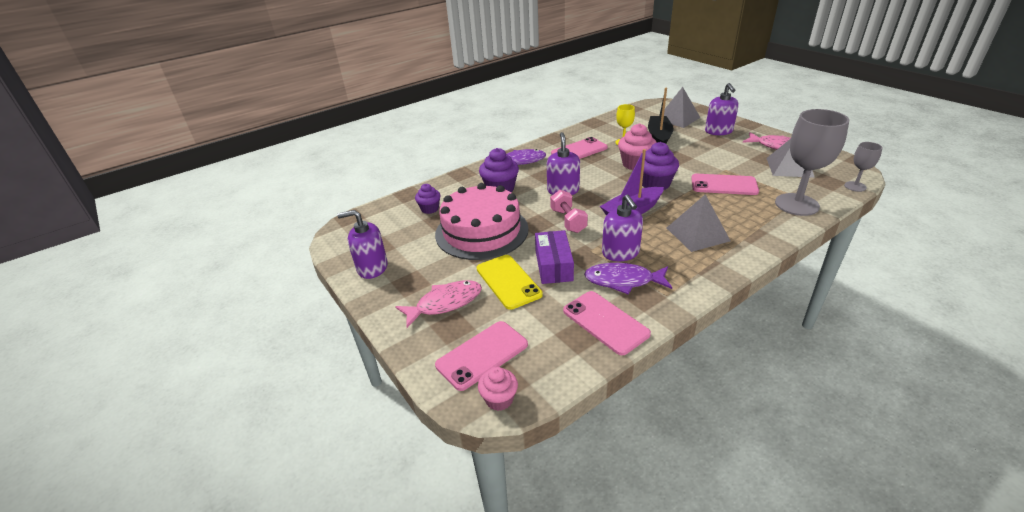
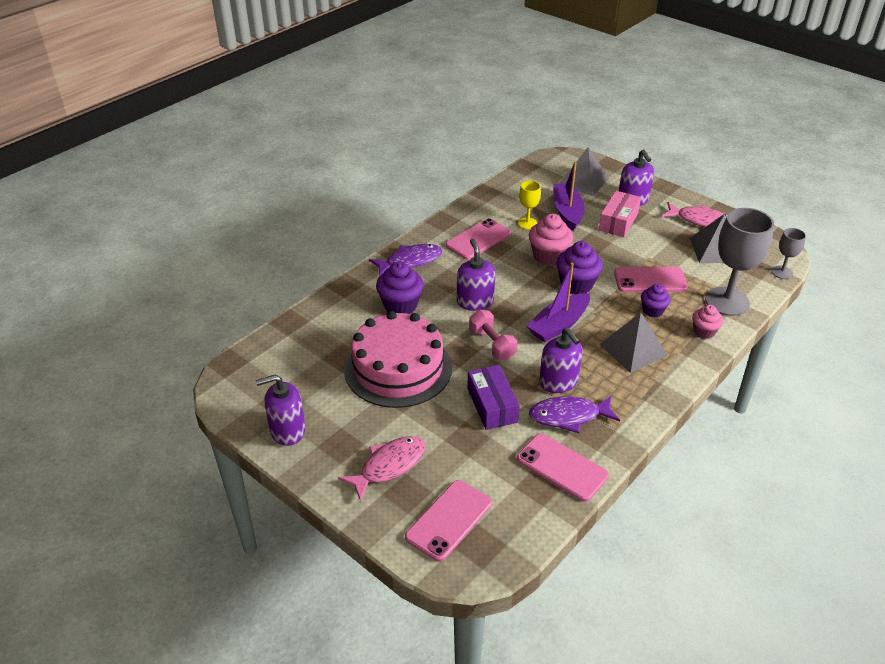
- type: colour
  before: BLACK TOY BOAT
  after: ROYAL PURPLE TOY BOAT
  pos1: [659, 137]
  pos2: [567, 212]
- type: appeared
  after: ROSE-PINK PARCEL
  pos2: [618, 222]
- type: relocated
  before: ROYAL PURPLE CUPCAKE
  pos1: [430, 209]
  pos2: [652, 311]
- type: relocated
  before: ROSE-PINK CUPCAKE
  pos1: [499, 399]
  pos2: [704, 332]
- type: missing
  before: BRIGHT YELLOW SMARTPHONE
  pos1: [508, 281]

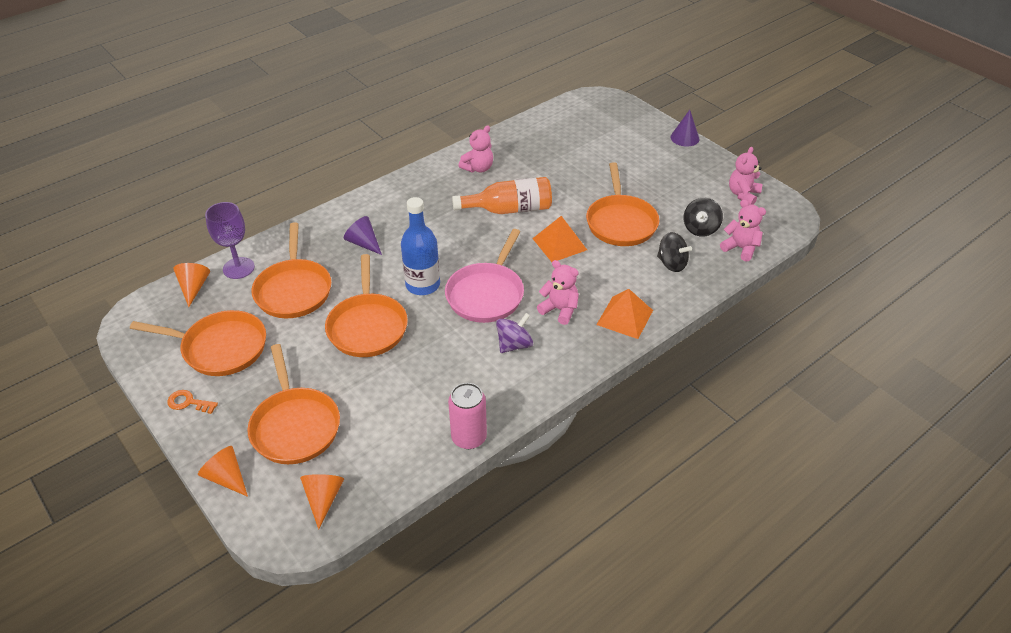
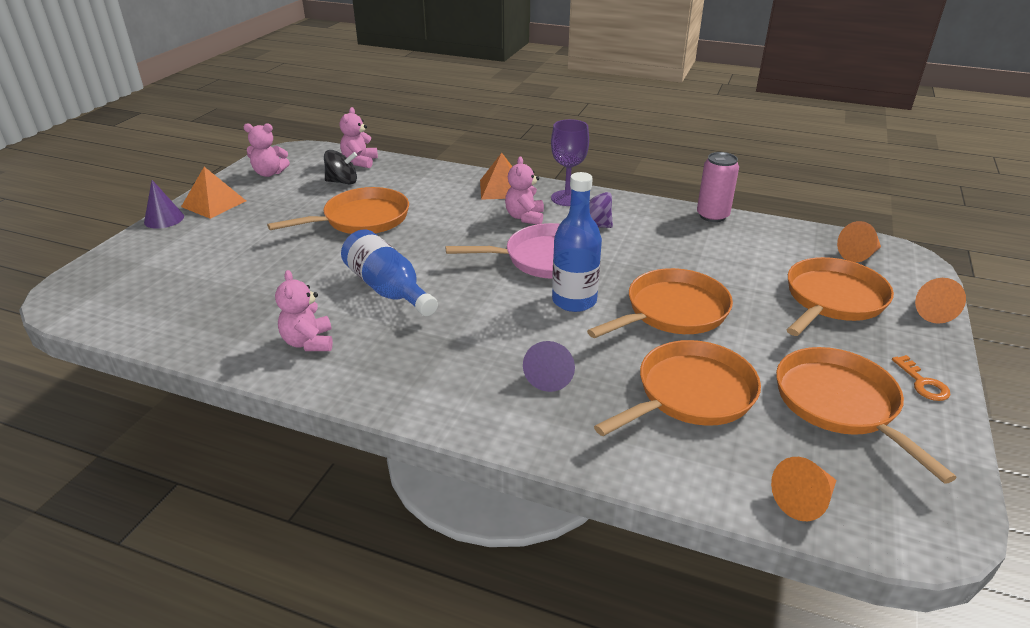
- type: relocated
  before: BRIGHT ORANGE PYRAMID
  pos1: [559, 244]
  pos2: [213, 203]
- type: spun
  before: ROSE-PINK STUFFED BEAR
  pos1: [478, 168]
  pos2: [309, 342]
  turn: -120
- type: colour
  before: BRIGHT ORANGE FLASK
  after: COBALT FLASK
  pos1: [509, 209]
  pos2: [388, 289]
- type: relocated
  before: ROYAL PURPLE GOBLET
  pos1: [238, 268]
  pos2: [567, 198]
- type: missing
  before: BLACK TOY TOP
  pos1: [671, 264]

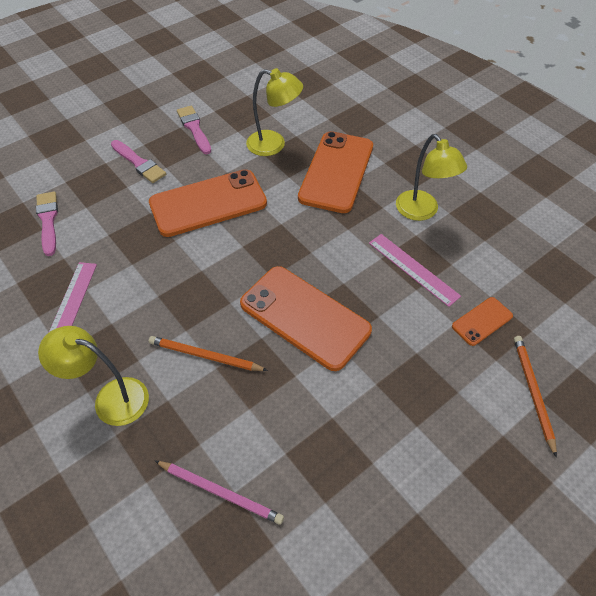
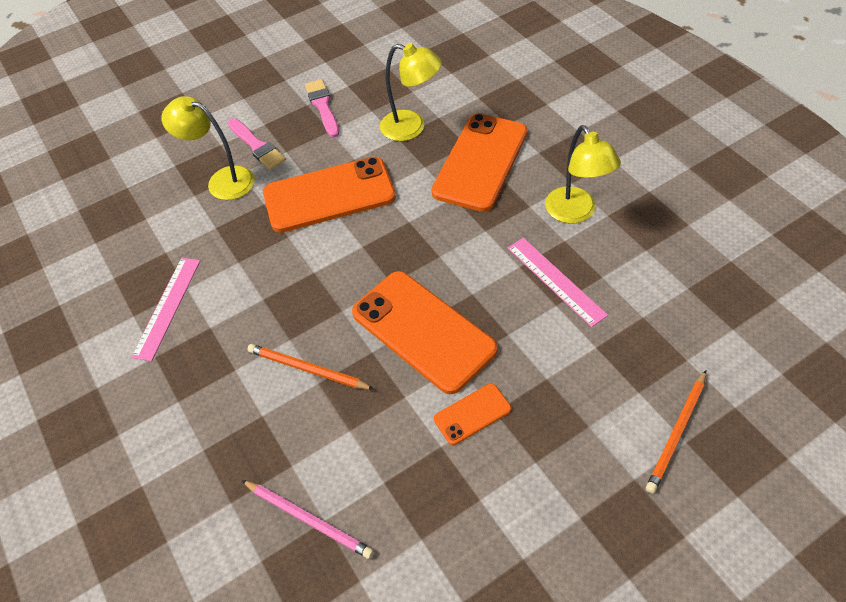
- type: relocated
  before: BRIGHT YELLOW READING LAMP
  pos1: [111, 398]
  pos2: [222, 180]
- type: relocated
  before: BRIGHT ORANGE SMARTPHONE
  pos1: [482, 321]
  pos2: [472, 414]
- type: spun
  before: BRIGHT ORANGE LEAD PENCIL
  pos1: [533, 392]
  pos2: [677, 432]
  turn: -150
- type: missing
  before: ROSE-PINK BRUSH
  pos1: [48, 220]

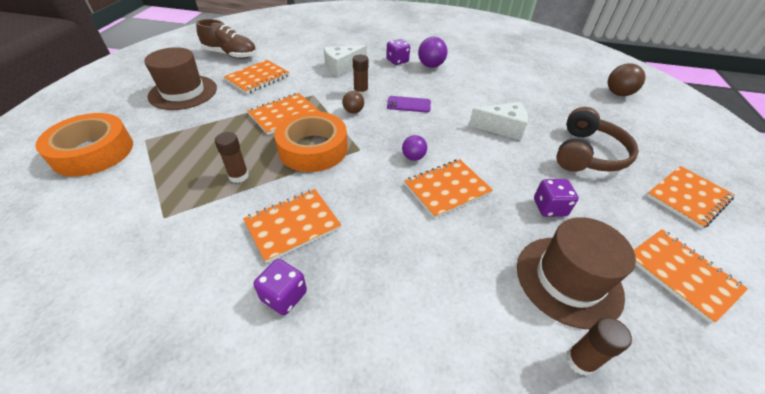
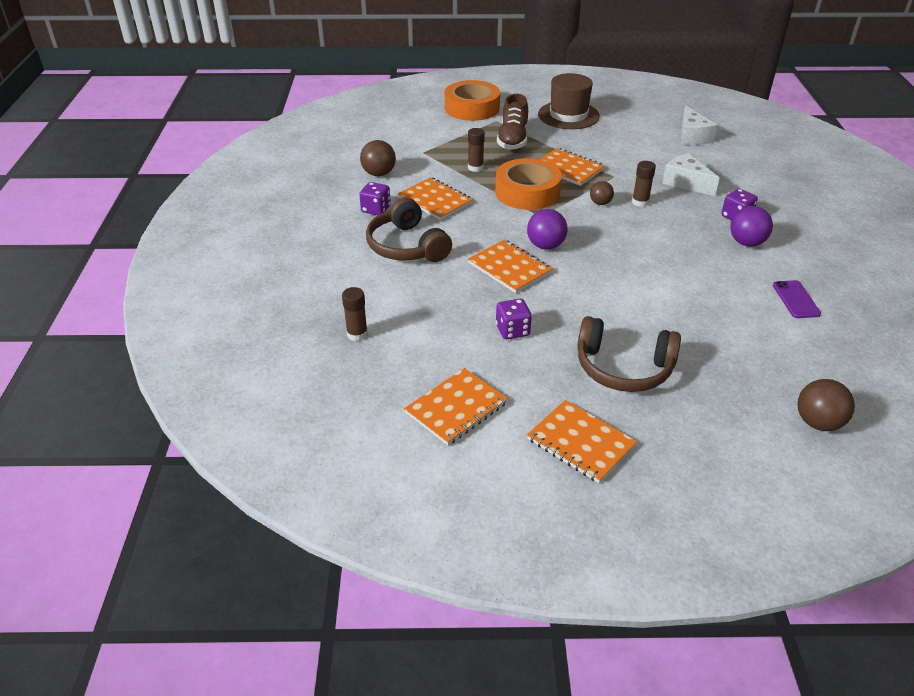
- type: appeared
  after: DARK BROWN BALL
  pos2: [379, 174]
- type: appeared
  after: DARK BROWN HEADSET
  pos2: [407, 246]
- type: relocated
  before: DARK BROWN LACE-UP SHOE
  pos1: [231, 55]
  pos2: [513, 139]
- type: size
  before: ROYAL PURPLE BALL
  pos1: [413, 157]
  pos2: [545, 246]
  scale: 1.57
- type: relocated
  before: PURE WHITE CHEESE
  pos1: [502, 128]
  pos2: [692, 136]
- type: relocated
  before: ROYAL PURPLE SMARTPHONE
  pos1: [408, 104]
  pos2: [796, 299]
- type: missing
  before: BRIGHT ORANGE NOTEPAD
  pos1: [258, 78]
- type: missing
  before: DARK BROWN TALL HAT
  pos1: [568, 280]

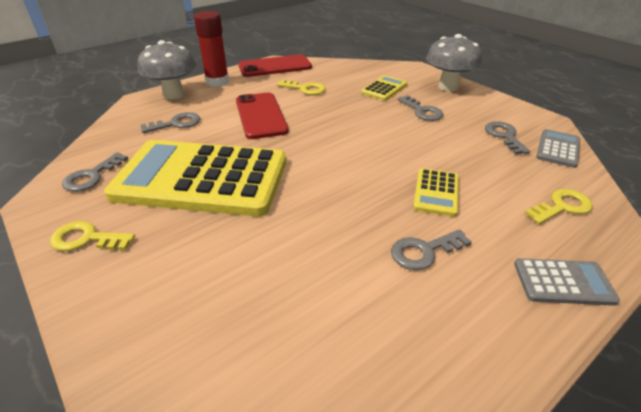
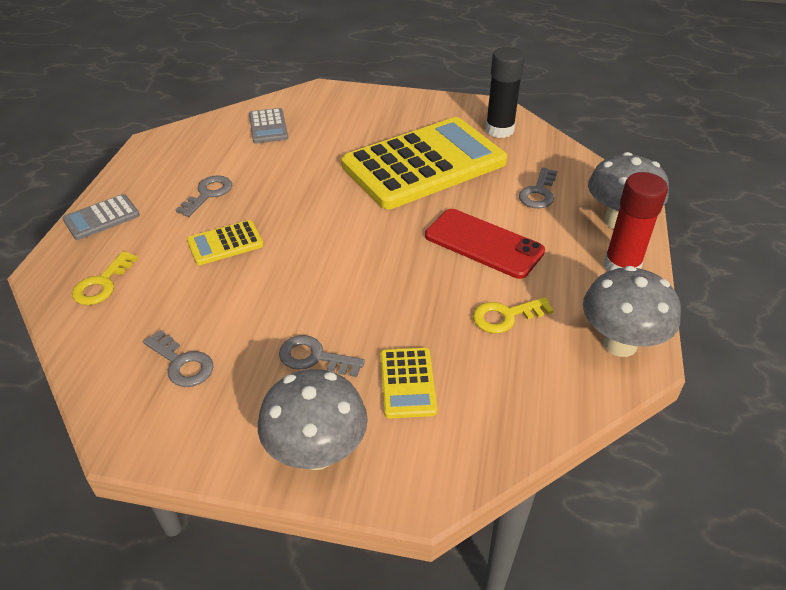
- type: spun
  before: BRIGHT YELLOW CALCULATOR
  pos1: [436, 192]
  pos2: [225, 243]
  turn: -90
- type: relocated
  before: ASH-GREY CALCULATOR
  pos1: [558, 149]
  pos2: [268, 127]
- type: exchanged
  before: ASH-GREY KEY
  after: BLACK STICK OF GLUE
  pos1: [92, 176]
  pos2: [499, 130]
- type: exchanged
  before: SCARLET SMARTPHONE
  after: ASH-GREY FUNGUS
  pos1: [275, 66]
  pos2: [619, 343]
- type: missing
  before: BRIGHT YELLOW KEY
  pos1: [86, 239]

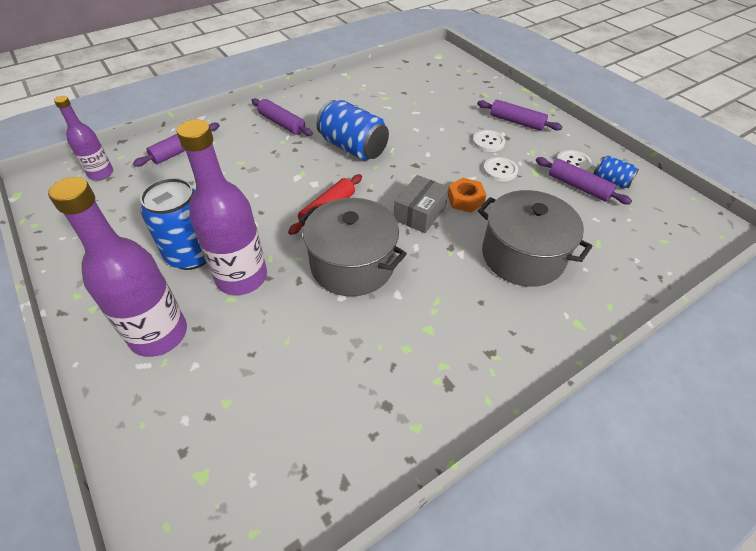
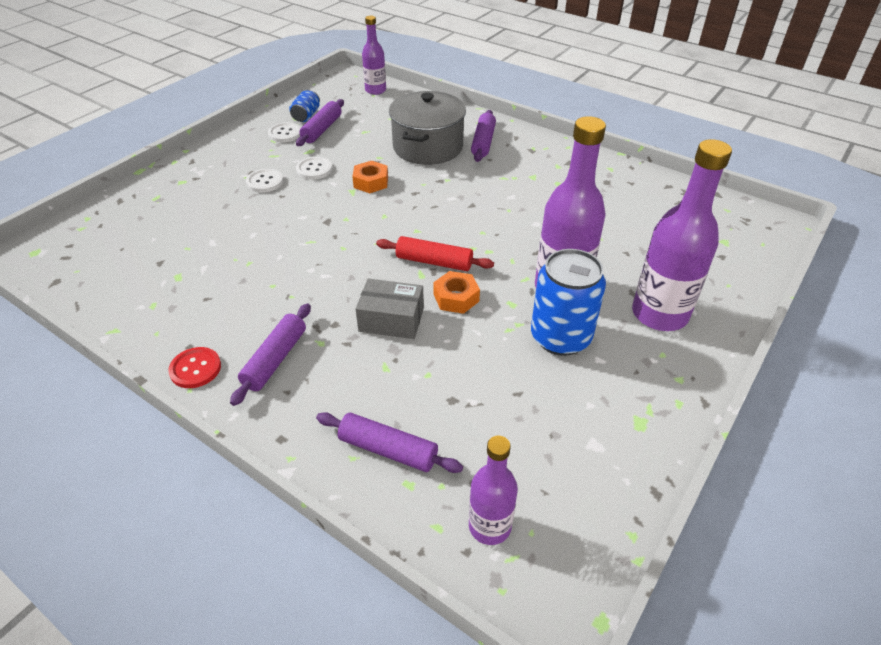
- type: appeared
  after: SCARLET SEWING BUTTON
  pos2: [195, 369]
- type: relocated
  before: ASH-GREY PARCEL
  pos1: [420, 213]
  pos2: [391, 319]
- type: appeared
  after: ROYAL PURPLE FLASK
  pos2: [375, 90]
- type: appeared
  after: BRIGHT ORANGE HEX NUT
  pos2: [456, 298]
- type: relocated
  before: ROYAL PURPLE ROLLING PIN
  pos1: [516, 122]
  pos2: [483, 142]
- type: missing
  before: ASH-GREY STOCKPOT
  pos1: [352, 264]
- type: missing
  before: COBALT TIN
  pos1: [353, 148]

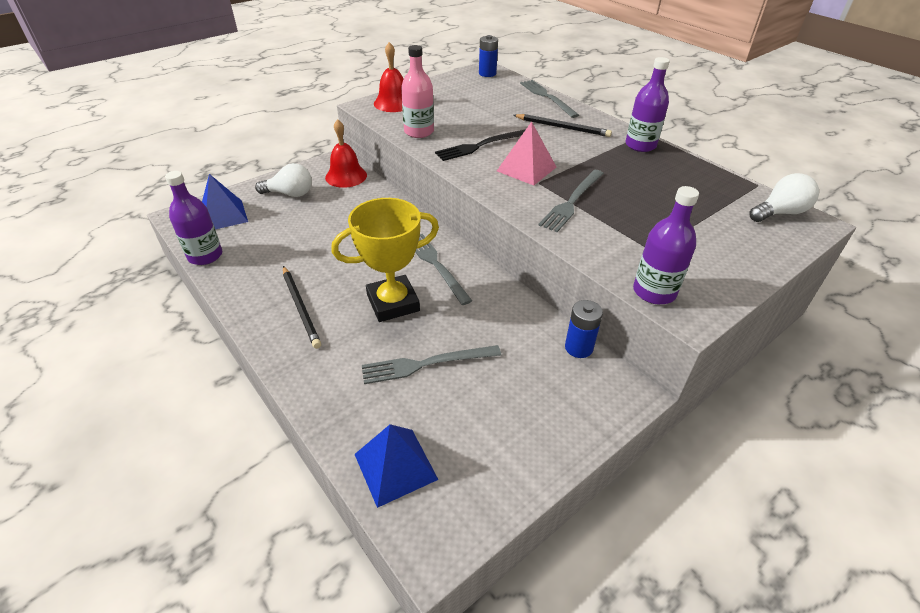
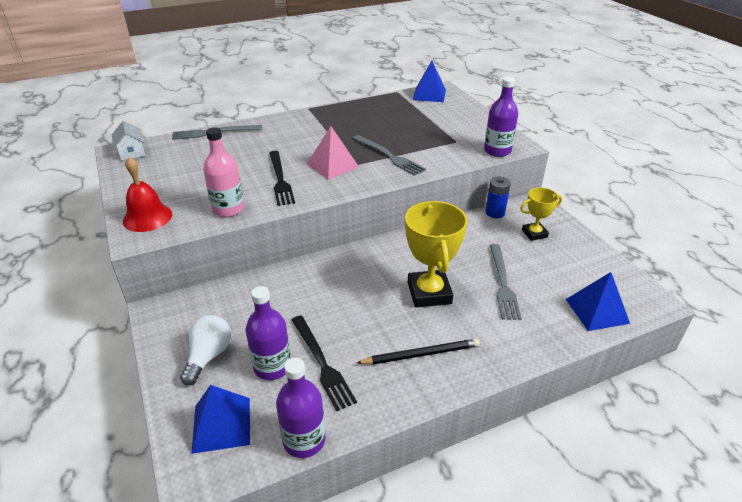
- type: exchanged
  before: COBALT AA BATTERY
  after: PURE WHITE TOY HOUSE
  pos1: [487, 73]
  pos2: [132, 152]
- type: relocated
  before: ROYAL PURPLE FLASK
  pos1: [640, 145]
  pos2: [272, 367]
- type: appeared
  after: BLACK TABLE FORK
  pos2: [322, 363]
- type: exchanged
  before: PURE WHITE LIGHTBULB
  after: COBALT PYRAMID
  pos1: [779, 213]
  pos2: [429, 94]
- type: appeared
  after: BRIGHT YELLOW AWARD CUP
  pos2: [534, 233]
- type: missing
  before: SCARLET HAND BELL
  pos1: [346, 176]
- type: missing
  before: ASH-GREY TABLE FORK
  pos1: [436, 265]
- type: missing
  before: BLACK LEAD PENCIL
  pos1: [562, 127]

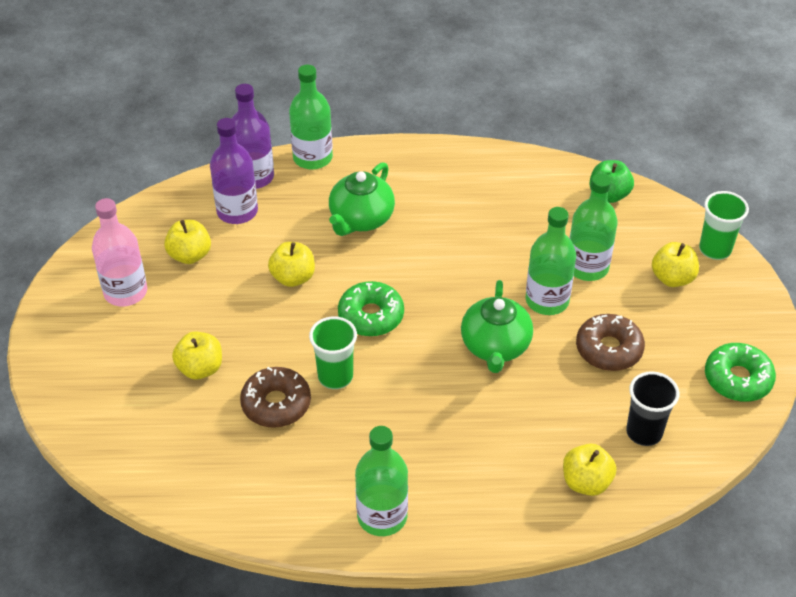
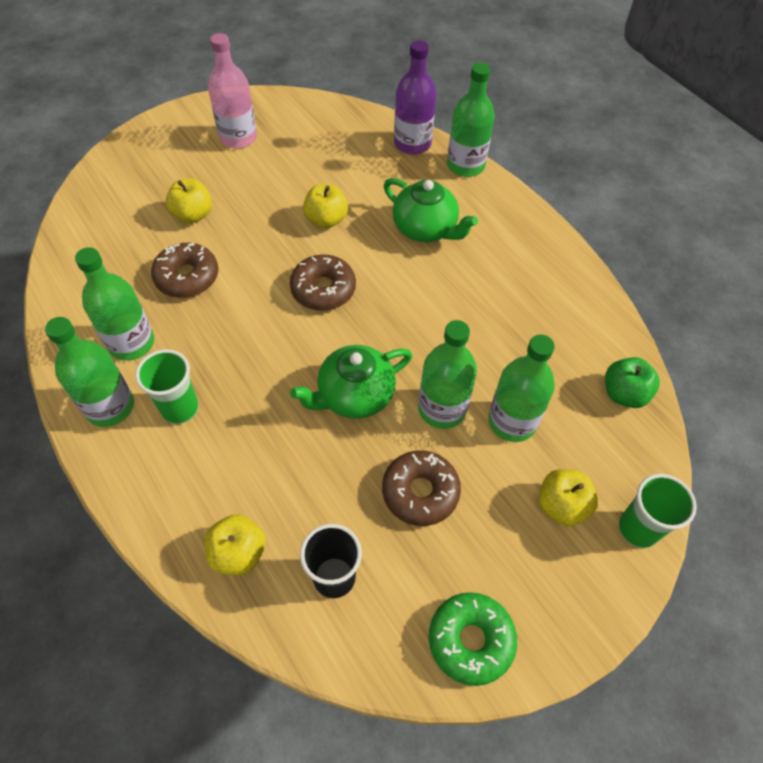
- type: appeared
  after: LEAF-GREEN FLASK
  pos2: [131, 343]
- type: relocated
  before: LEAF-GREEN BEAKER
  pos1: [335, 377]
  pos2: [180, 408]
- type: colour
  before: LEAF-GREEN GLAZED DONUT
  after: DARK BROWN GLAZED DONUT
  pos1: [371, 316]
  pos2: [323, 289]
- type: spun
  before: LEAF-GREEN TEA POT
  pos1: [361, 219]
  pos2: [425, 228]
  turn: -135
- type: missing
  before: BRIGHT YELLOW APPLE
  pos1: [190, 255]
- type: missing
  before: ROYAL PURPLE FLASK
  pos1: [237, 211]

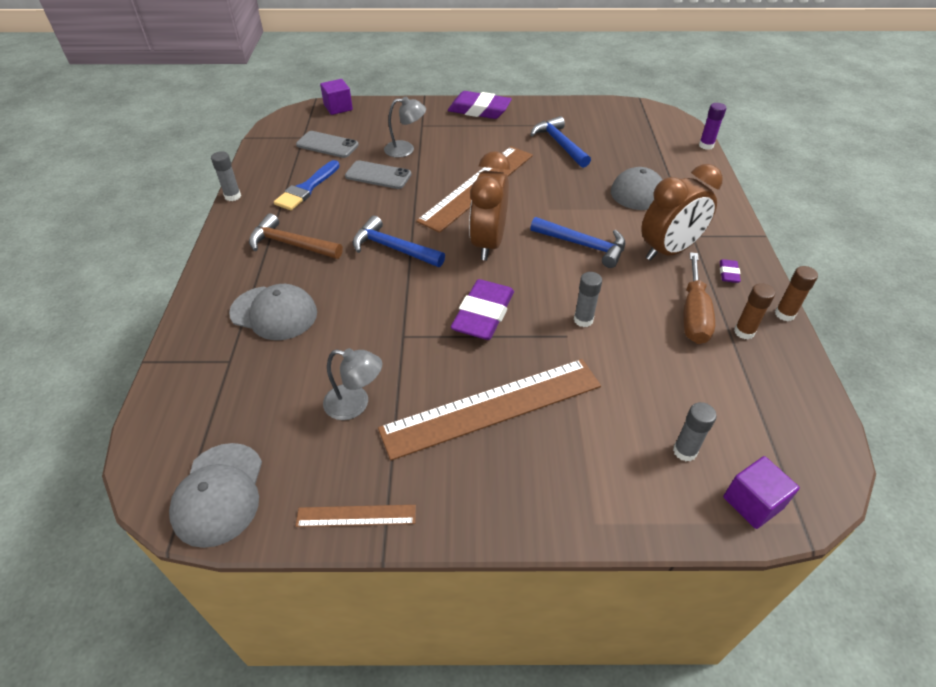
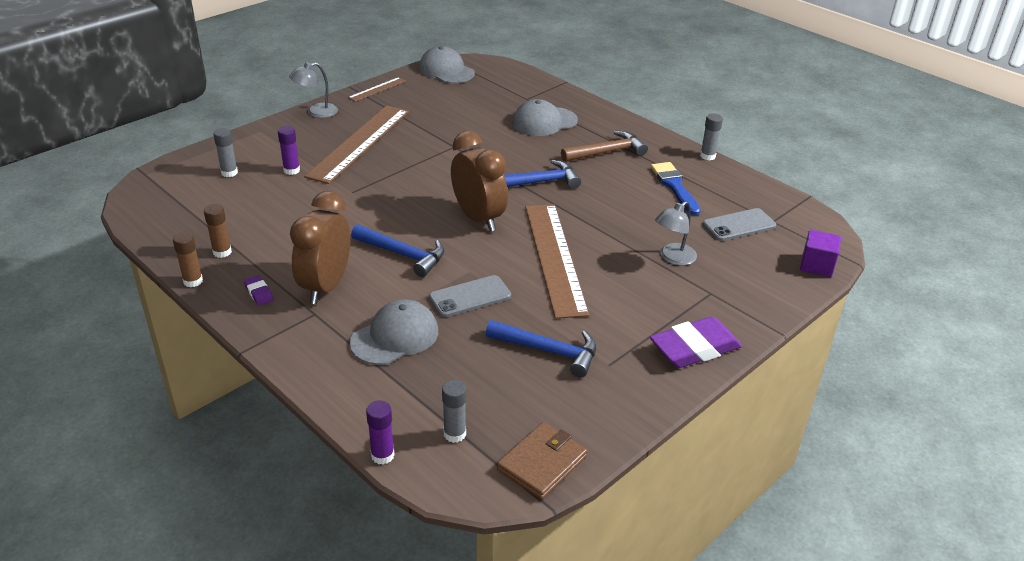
- type: appeared
  after: ROYAL PURPLE STICK OF GLUE
  pos2: [291, 170]
- type: relocated
  before: ASH-GREY READING LAMP
  pos1: [355, 404]
  pos2: [316, 112]
- type: spun
  before: COBALT CLAW HAMMER
  pos1: [583, 245]
  pos2: [403, 254]
  turn: -135
- type: relocated
  before: ASH-GREY SMARTPHONE
  pos1: [378, 175]
  pos2: [470, 297]
- type: relocated
  before: ASH-GREY STICK OF GLUE
  pos1: [583, 320]
  pos2: [454, 434]
- type: appeared
  after: DARK BROWN WALLET
  pos2: [542, 463]
- type: missing
  before: ROYAL PURPLE ERASER
  pos1: [483, 315]
- type: missing
  before: DARK BROWN HAND SCREWDRIVER
  pos1: [693, 314]
- type: missing
  before: ROYAL PURPLE BLOCK
  pos1: [752, 502]

